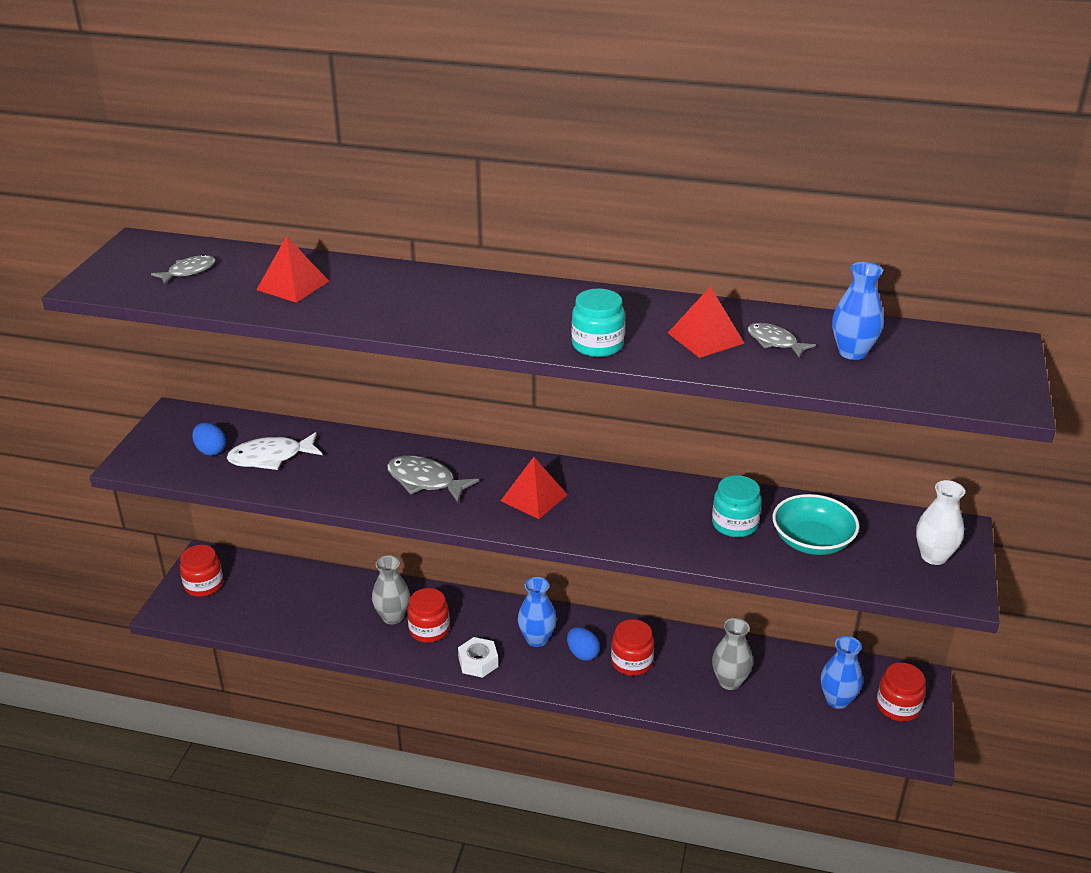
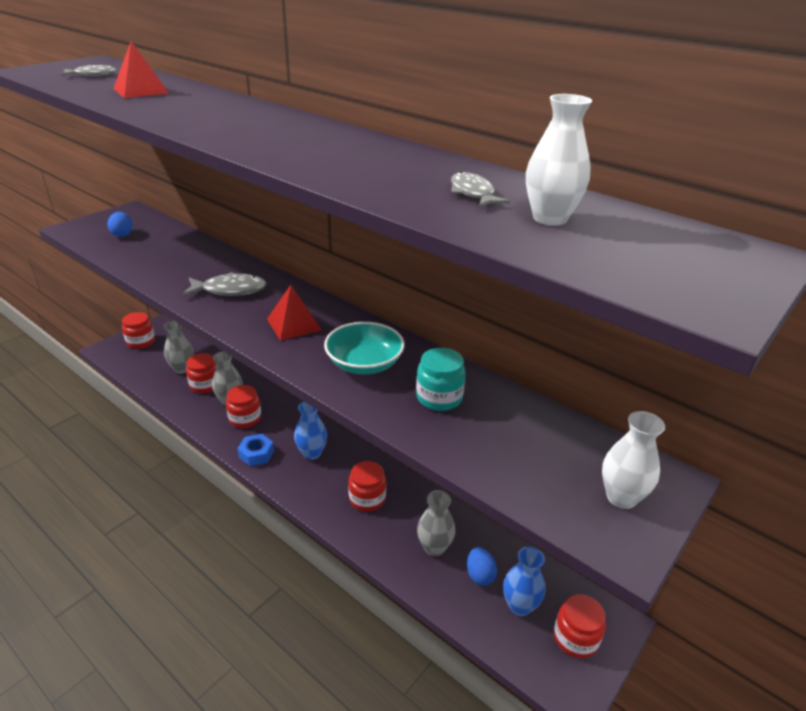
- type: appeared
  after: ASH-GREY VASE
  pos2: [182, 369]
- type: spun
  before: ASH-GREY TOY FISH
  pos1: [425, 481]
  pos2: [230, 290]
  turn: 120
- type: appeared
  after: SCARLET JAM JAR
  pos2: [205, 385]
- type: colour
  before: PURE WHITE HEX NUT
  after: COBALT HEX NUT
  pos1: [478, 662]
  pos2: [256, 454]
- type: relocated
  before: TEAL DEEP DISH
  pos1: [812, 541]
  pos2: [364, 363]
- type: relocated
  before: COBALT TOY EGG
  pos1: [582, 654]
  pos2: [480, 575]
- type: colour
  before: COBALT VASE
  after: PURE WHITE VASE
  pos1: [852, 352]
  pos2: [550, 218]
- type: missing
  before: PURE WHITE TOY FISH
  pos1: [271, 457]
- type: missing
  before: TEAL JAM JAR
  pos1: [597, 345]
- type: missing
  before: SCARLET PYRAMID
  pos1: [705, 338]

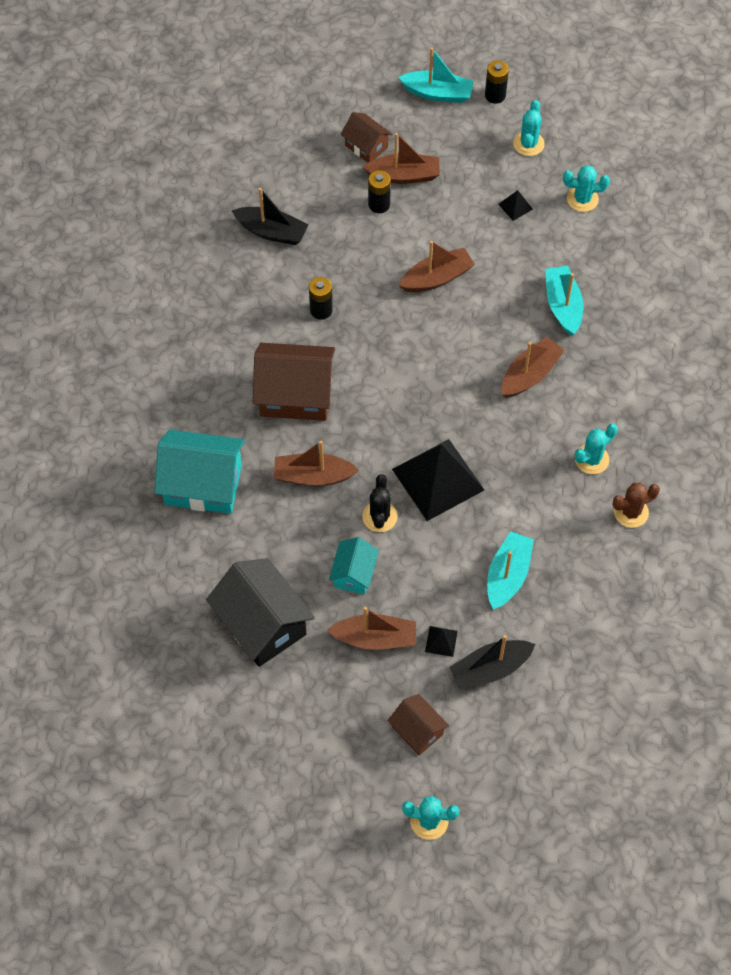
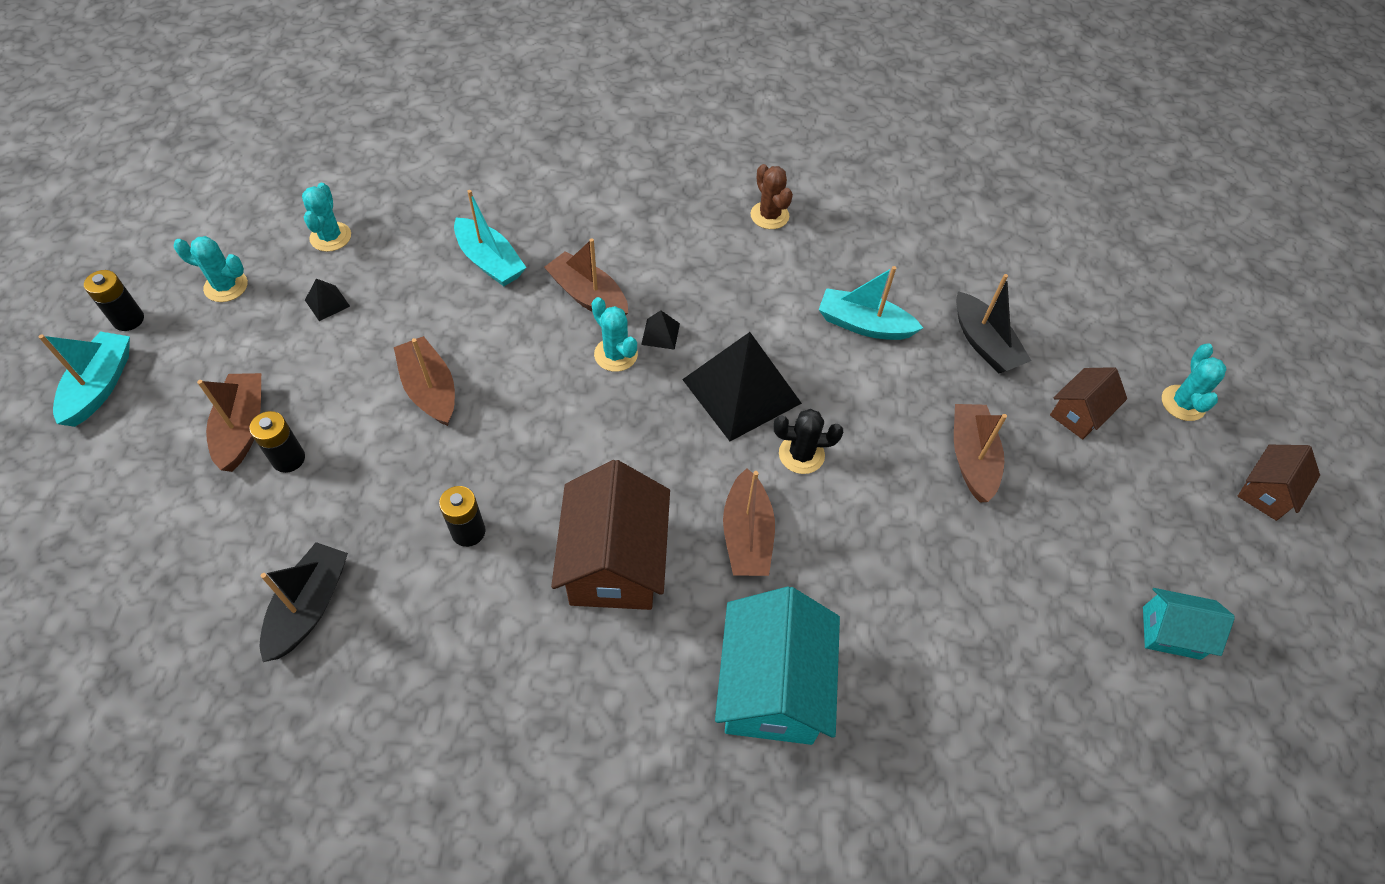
- type: spun
  before: TEAL TOY BOAT
  pos1: [563, 305]
  pos2: [490, 261]
  turn: -120
- type: relocated
  before: TEAL PRICKLY PLANT
  pos1: [591, 459]
  pos2: [616, 354]
- type: relocated
  before: BLACK PYRAMID
  pos1: [441, 641]
  pos2: [660, 334]
- type: relocated
  before: TEAL TOY HOUSE
  pos1: [354, 574]
  pos2: [1171, 632]
- type: relocated
  before: DARK BROWN TOY HOUSE
  pos1: [366, 146]
  pos2: [1266, 492]
- type: missing
  before: BLACK TOY HOUSE
  pos1: [262, 624]

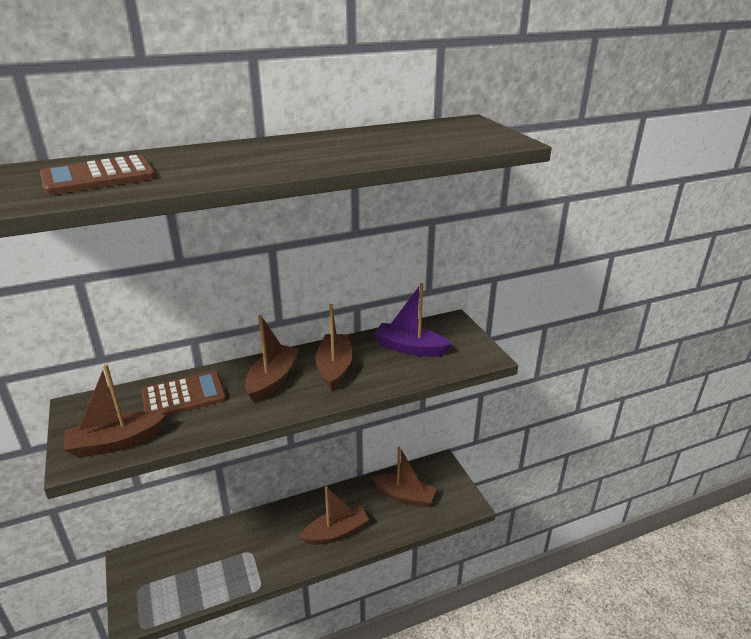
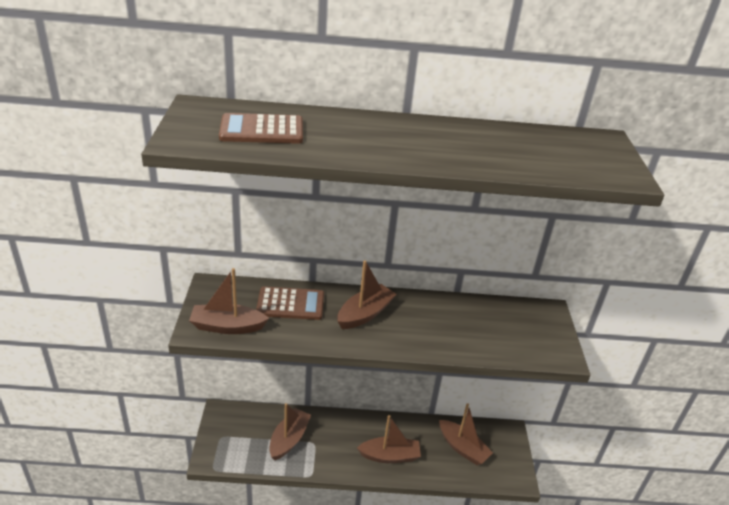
- type: relocated
  before: DARK BROWN TOY BOAT
  pos1: [334, 367]
  pos2: [289, 439]
- type: missing
  before: ROYAL PURPLE TOY BOAT
  pos1: [410, 348]

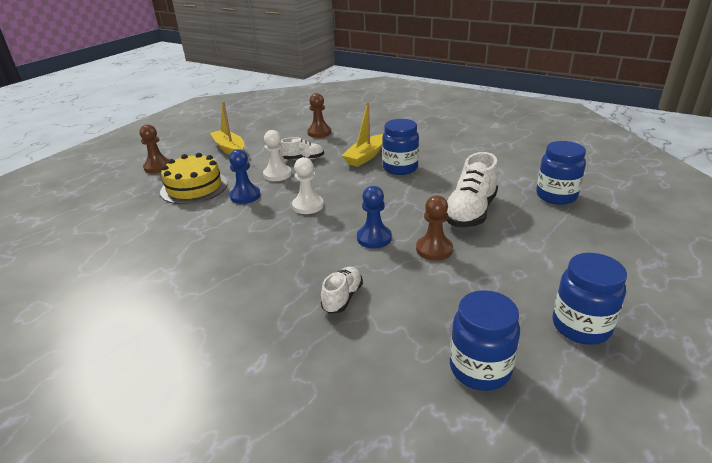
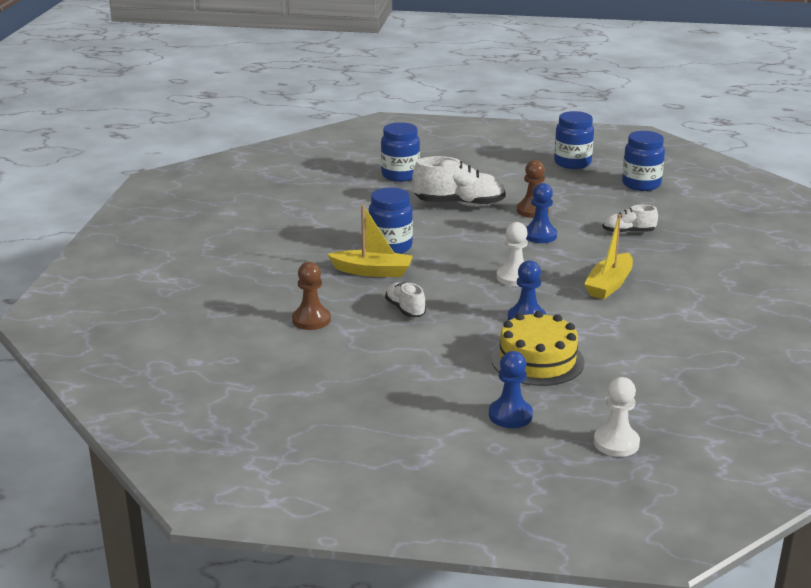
- type: colour
  before: DARK BROWN PAWN
  after: COBALT PAWN
  pos1: [158, 167]
  pos2: [510, 415]
- type: relocated
  before: BRIGHT YELLOW TOY BOAT
  pos1: [229, 149]
  pos2: [609, 285]
- type: relocated
  before: PURE WHITE PAWN
  pos1: [277, 174]
  pos2: [616, 443]

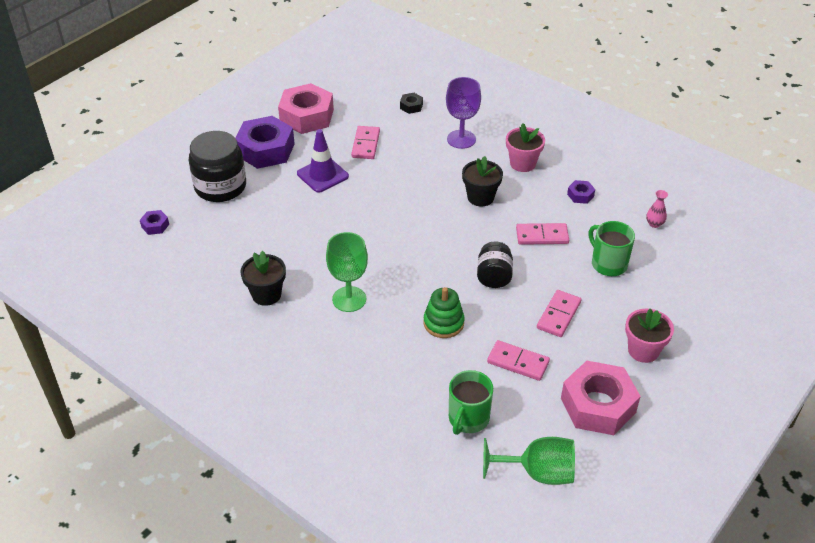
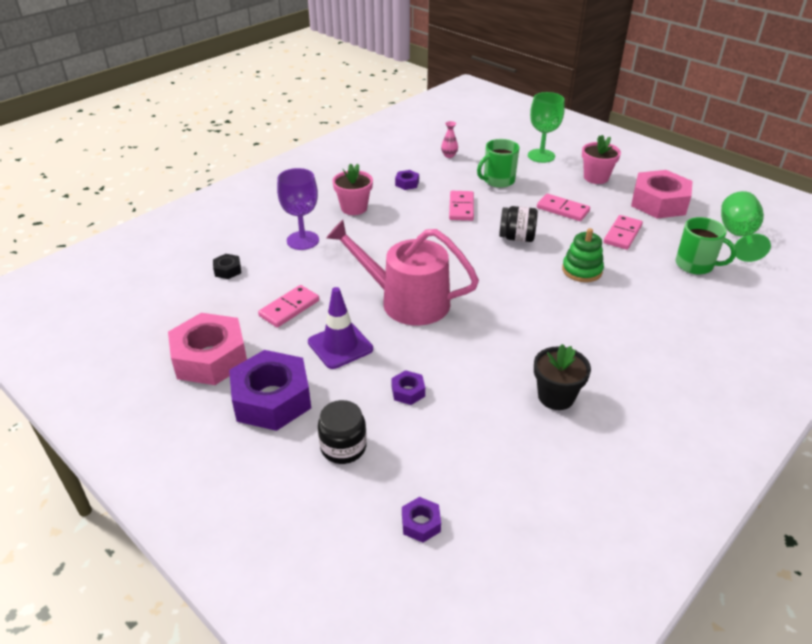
- type: spun
  before: ROSE-PINK DOMINO PIECE
  pos1: [365, 144]
  pos2: [289, 308]
  turn: -60
- type: size
  before: BLACK JAM JAR
  pos1: [220, 187]
  pos2: [343, 447]
  scale: 0.6
- type: appeared
  after: ROSE-PINK WATERING CAN
  pos2: [407, 301]
- type: appeared
  after: ROYAL PURPLE HEX NUT
  pos2: [408, 391]
- type: relocated
  before: LEAF-GREEN GOBLET
  pos1: [349, 299]
  pos2: [541, 156]
- type: missing
  before: BLACK PLANT POT
  pos1: [480, 197]

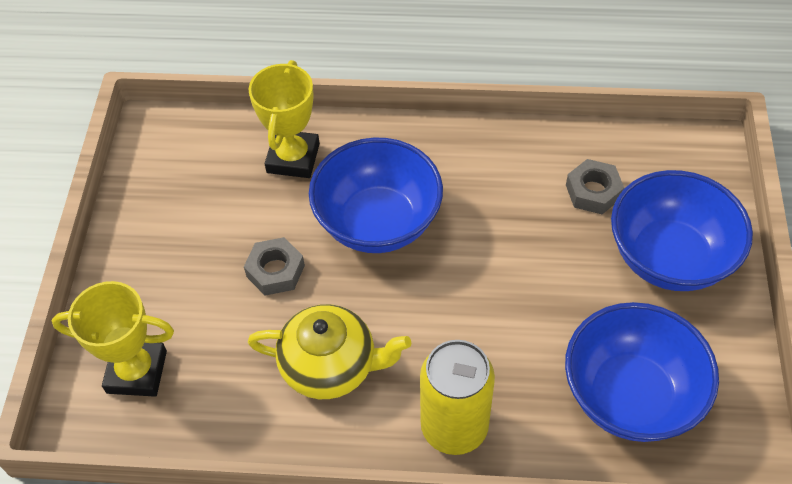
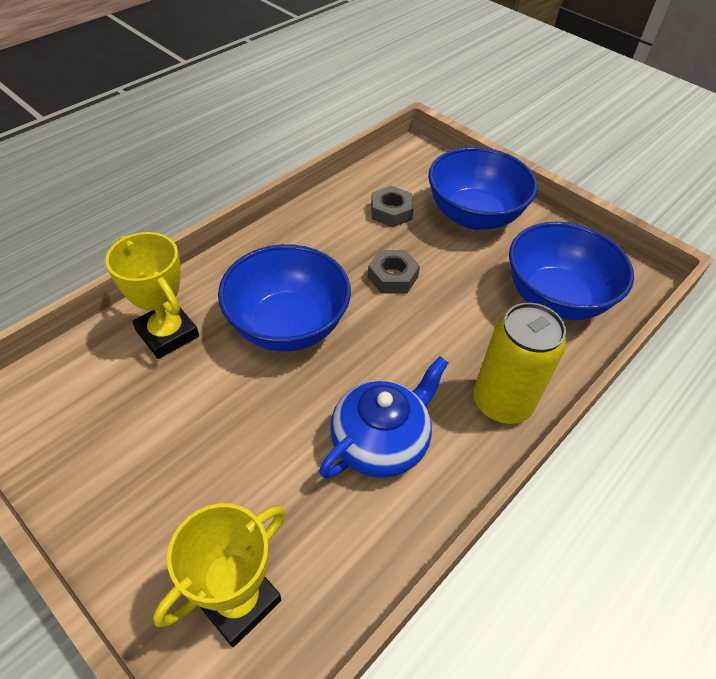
- type: colour
  before: BRIGHT YELLOW TEA POT
  after: COBALT TEA POT
  pos1: [330, 366]
  pos2: [381, 442]
- type: relocated
  before: ASH-GREY HEX NUT
  pos1: [275, 271]
  pos2: [392, 277]

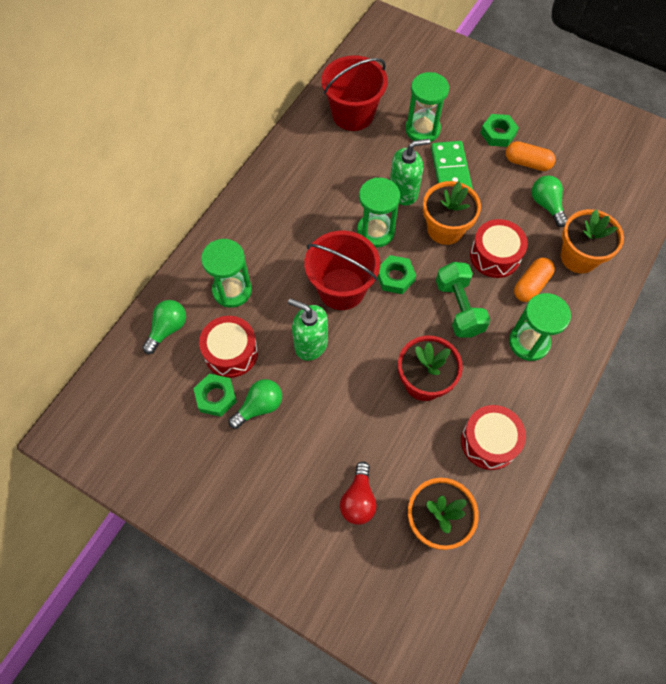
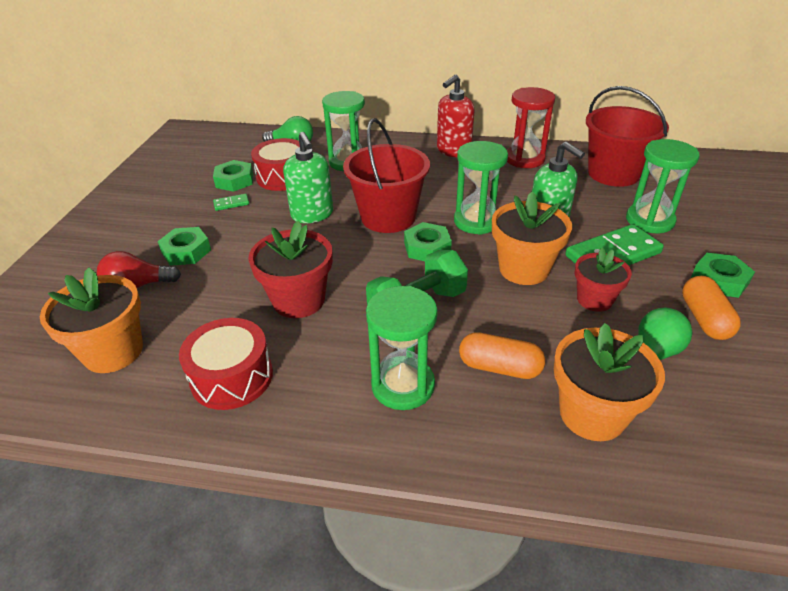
- type: appeared
  after: LEAF-GREEN HEX NUT
  pos2: [186, 251]
- type: exchanged
  before: LEAF-GREEN LIGHTBULB
  after: LEAF-GREEN DOMINO PIECE
  pos1: [259, 407]
  pos2: [231, 204]
- type: spun
  before: LEAF-GREEN SOAP DISPENSER
  pos1: [311, 344]
  pos2: [312, 215]
  turn: 150
- type: appeared
  after: SCARLET SOAP DISPENSER
  pos2: [453, 151]
- type: appeared
  after: SCARLET HOURGLASS
  pos2: [524, 159]
- type: appeared
  after: SCARLET PLANT POT
  pos2: [594, 300]
- type: missing
  before: SCARLET DRUM
  pos1: [495, 255]

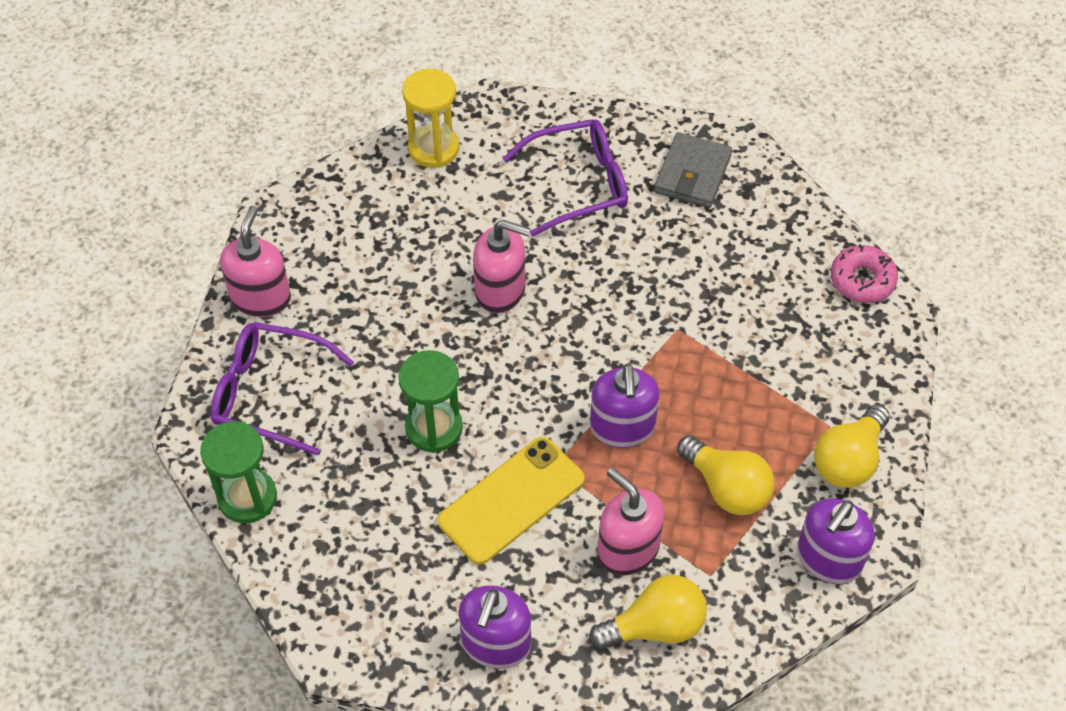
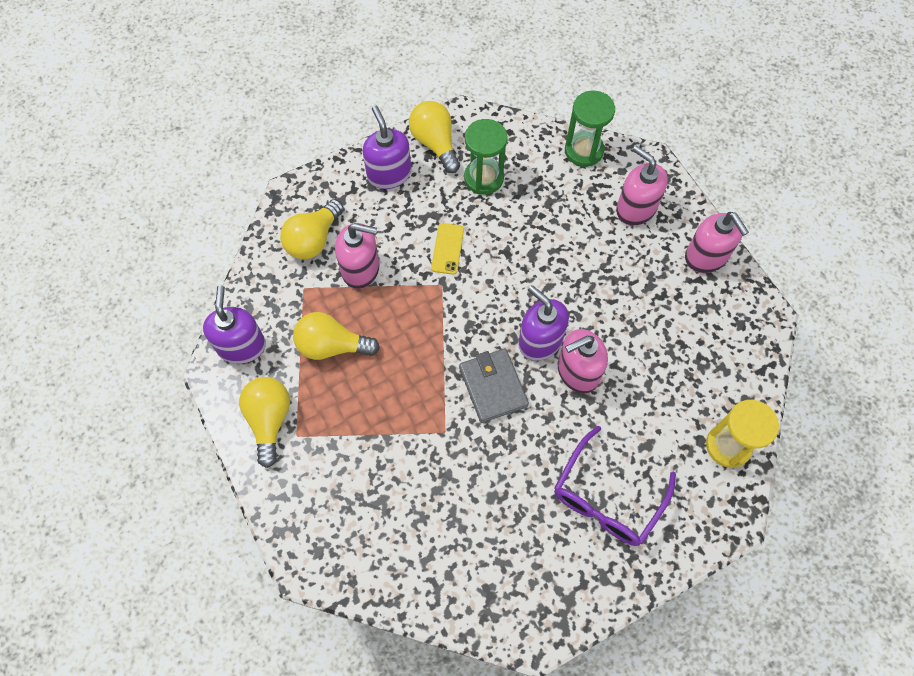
- type: appeared
  after: BRIGHT YELLOW LIGHTBULB
  pos2: [435, 143]
- type: size
  before: BRIGHT YELLOW SMARTPHONE
  pos1: [511, 500]
  pos2: [447, 249]
  scale: 0.54
- type: relocated
  before: ASH-GREY WALLET
  pos1: [692, 174]
  pos2: [493, 386]
- type: relocated
  before: LEAF-GREEN HOURGLASS
  pos1: [434, 428]
  pos2: [483, 178]
- type: relocated
  before: ROYAL PURPLE SOAP DISPENSER
  pos1: [622, 427]
  pos2: [540, 341]
- type: exchanged
  before: ROYAL PURPLE GLASSES
  after: ROSE-PINK SOAP DISPENSER
  pos1: [270, 393]
  pos2: [635, 208]
- type: missing
  before: ROSE-PINK GLAZED DONUT
  pos1: [862, 280]

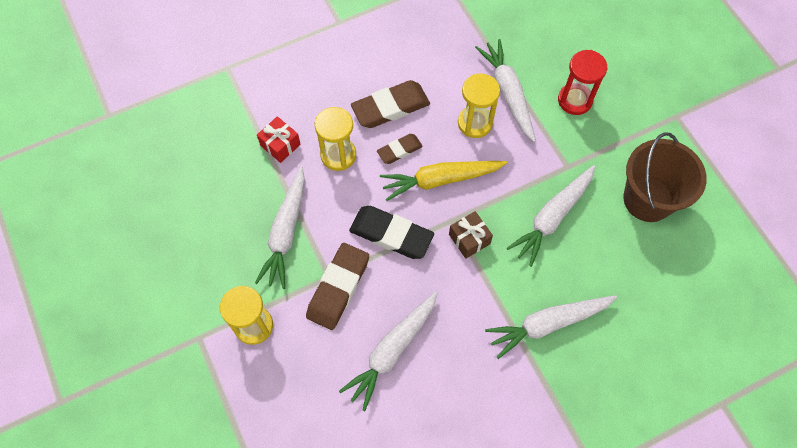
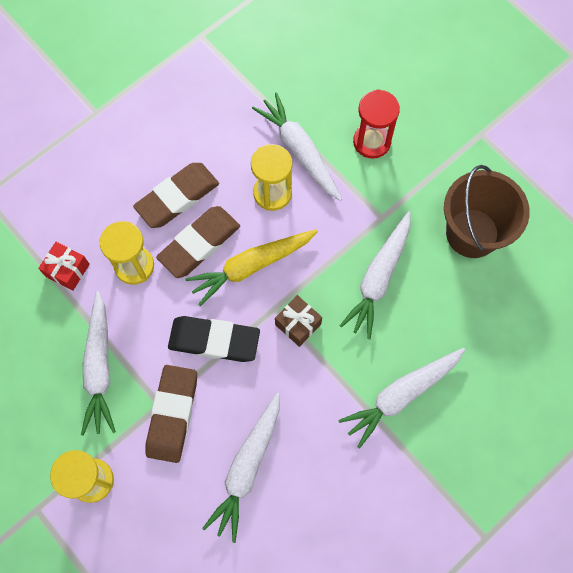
- type: size
  before: DARK BROWN ERASER
  pos1: [399, 150]
  pos2: [199, 244]
  scale: 1.74

